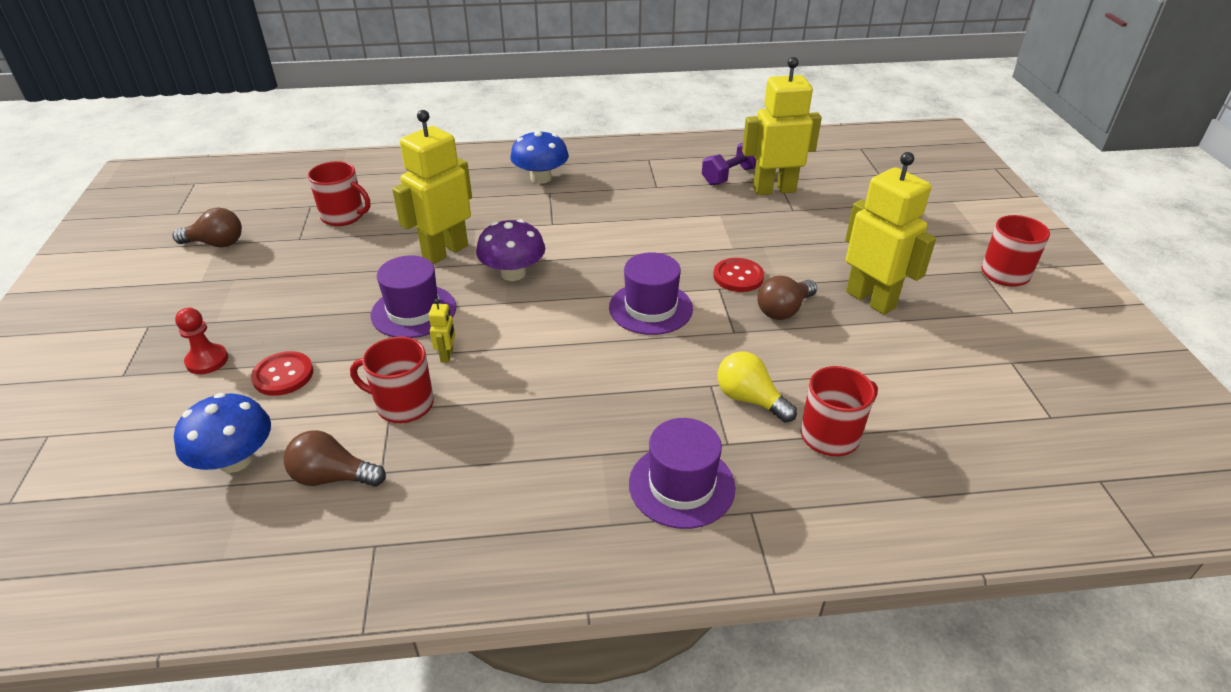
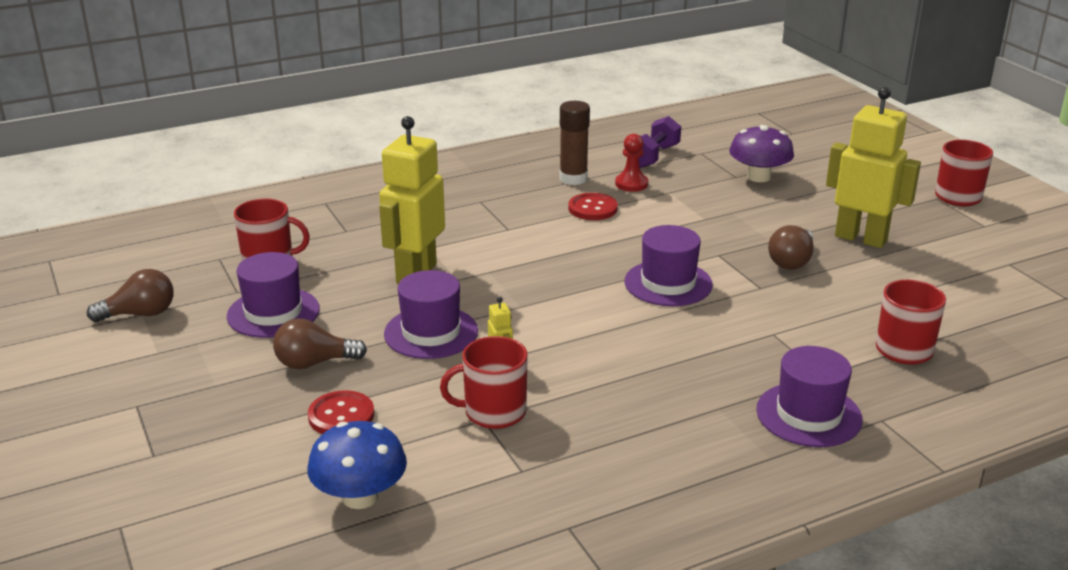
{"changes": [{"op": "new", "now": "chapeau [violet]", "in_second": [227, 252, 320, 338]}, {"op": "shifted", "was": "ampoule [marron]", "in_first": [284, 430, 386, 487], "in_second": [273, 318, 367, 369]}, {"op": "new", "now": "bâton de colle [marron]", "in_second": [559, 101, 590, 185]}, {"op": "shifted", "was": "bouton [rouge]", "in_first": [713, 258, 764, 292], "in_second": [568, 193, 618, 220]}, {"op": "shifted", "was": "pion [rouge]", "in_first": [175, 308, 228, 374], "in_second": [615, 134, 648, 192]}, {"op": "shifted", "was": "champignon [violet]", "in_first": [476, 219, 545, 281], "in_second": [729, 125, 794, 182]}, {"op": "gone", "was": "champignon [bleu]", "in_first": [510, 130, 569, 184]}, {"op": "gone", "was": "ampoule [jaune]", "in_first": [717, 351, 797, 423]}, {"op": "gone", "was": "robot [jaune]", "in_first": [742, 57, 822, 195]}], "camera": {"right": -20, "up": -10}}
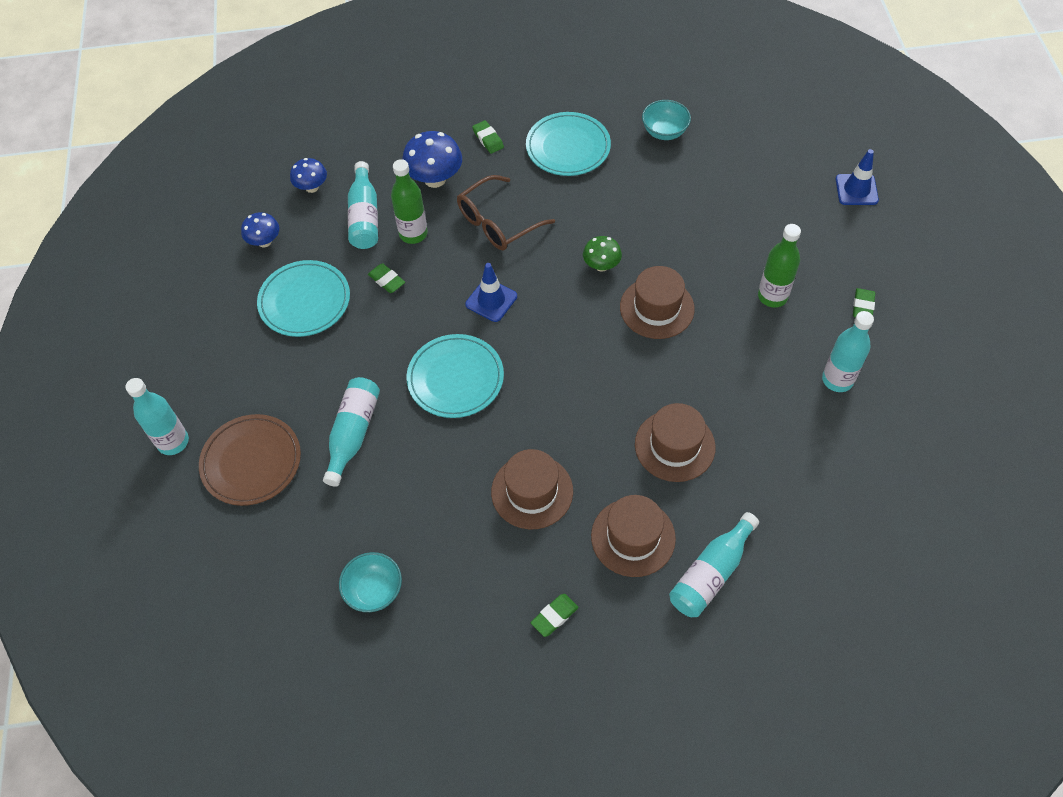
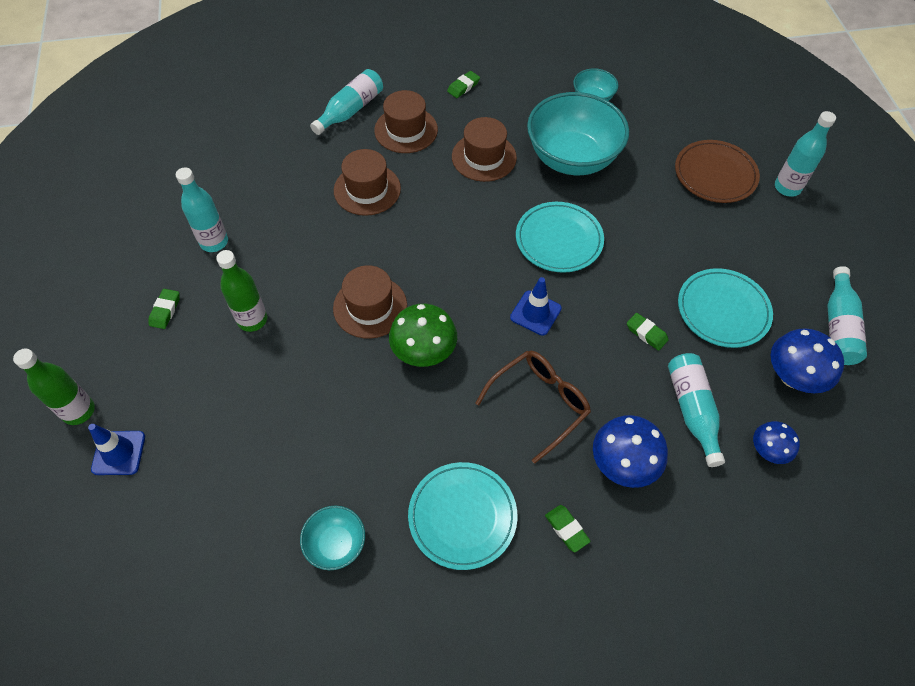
{"changes": [{"op": "shifted", "was": "bouteille [vert]", "in_first": [391, 159, 428, 244], "in_second": [13, 349, 95, 425]}, {"op": "scaled", "was": "champignon [vert]", "in_first": [583, 236, 622, 272], "in_second": [389, 304, 457, 367], "ratio": 1.63}, {"op": "new", "now": "bol [turquoise]", "in_second": [527, 92, 629, 175]}, {"op": "scaled", "was": "champignon [bleu]", "in_first": [241, 212, 279, 247], "in_second": [771, 328, 844, 393], "ratio": 1.63}, {"op": "shifted", "was": "bouteille [turquoise]", "in_first": [323, 377, 380, 487], "in_second": [827, 266, 867, 365]}], "camera": {"right": 175, "up": 0}}
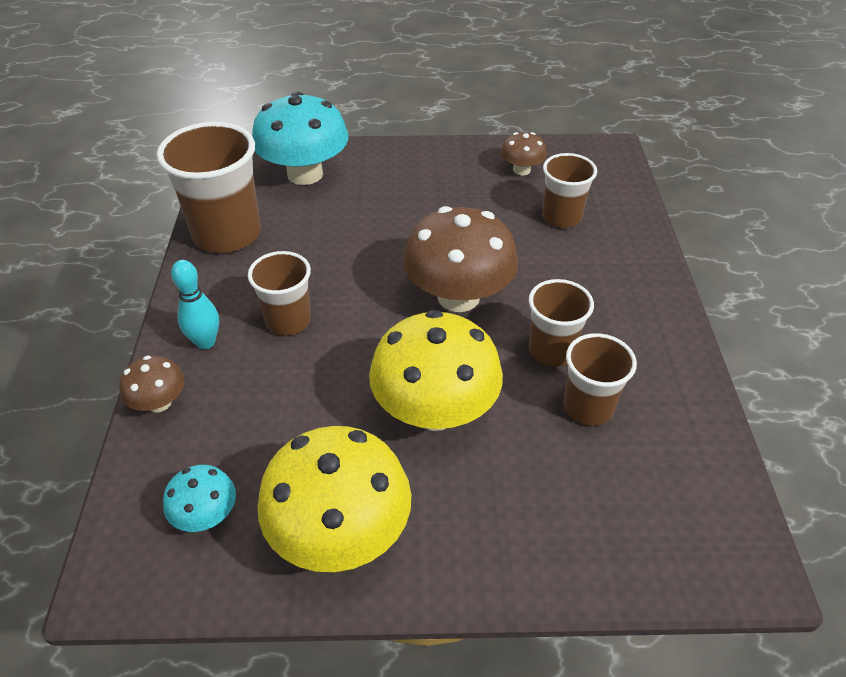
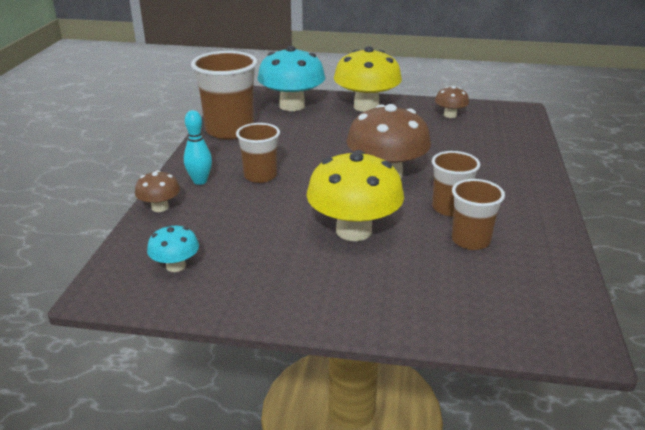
{"changes": [{"op": "shifted", "was": "champignon [jaune]", "in_first": [258, 426, 411, 572], "in_second": [334, 46, 402, 112]}, {"op": "gone", "was": "gobelet [marron]", "in_first": [542, 153, 597, 228]}], "camera": {"right": 10, "up": -15}}
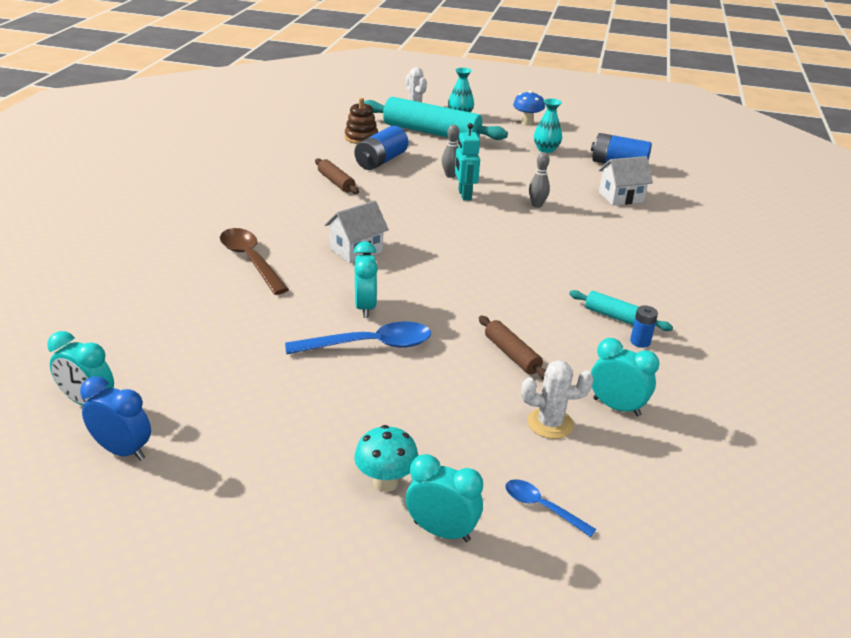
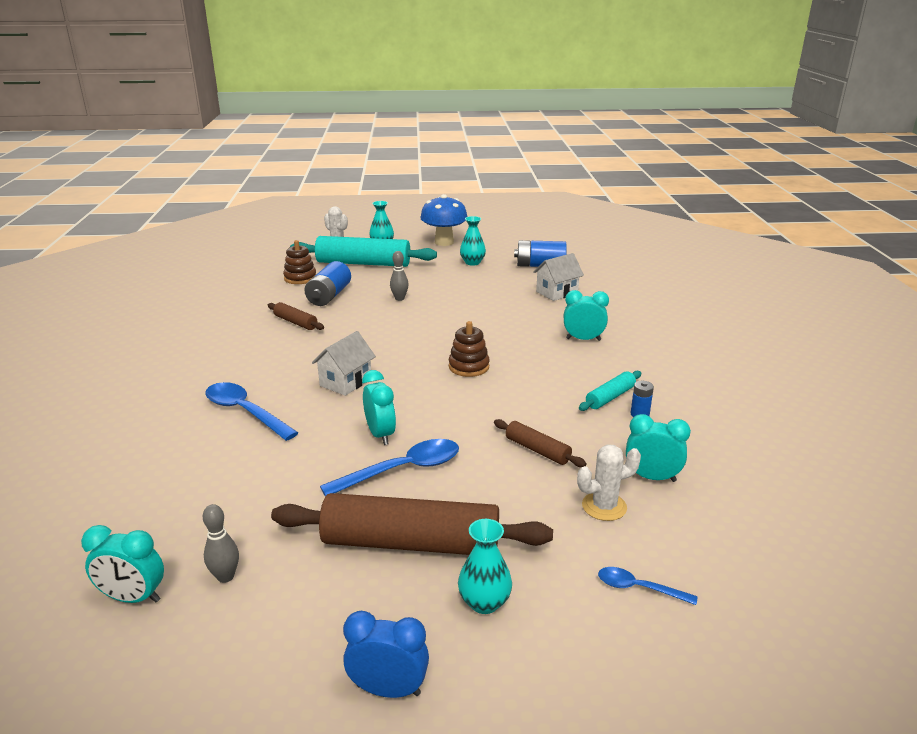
{"changes": [{"op": "shifted", "was": "quille [gris]", "in_first": [529, 152, 550, 208], "in_second": [203, 504, 239, 583]}, {"op": "repainted", "was": "cuillère [marron]", "now": "cuillère [bleu]", "in_first": [220, 228, 289, 295], "in_second": [205, 382, 298, 441]}, {"op": "new", "now": "rouleau à pâtisserie [marron]", "in_second": [271, 493, 553, 555]}, {"op": "shifted", "was": "réveil [bleu]", "in_first": [80, 376, 151, 461], "in_second": [343, 611, 429, 698]}, {"op": "scaled", "was": "champignon [bleu]", "in_first": [513, 90, 545, 126], "in_second": [420, 194, 467, 246], "ratio": 1.61}, {"op": "new", "now": "jouet à empiler [marron]", "in_second": [449, 321, 490, 377]}, {"op": "swapped", "was": "champignon [turquoise]", "now": "vase [turquoise]", "in_first": [354, 425, 419, 492], "in_second": [458, 519, 512, 614]}, {"op": "shifted", "was": "réveil [turquoise]", "in_first": [406, 454, 483, 542], "in_second": [564, 290, 609, 341]}, {"op": "rotated", "was": "rouleau à pâtisserie [turquoise]", "in_first": [569, 290, 673, 331], "in_second": [579, 371, 641, 411], "clockwise": -60}, {"op": "gone", "was": "robot [turquoise]", "in_first": [455, 123, 480, 201]}], "camera": {"right": -15, "up": -5}}
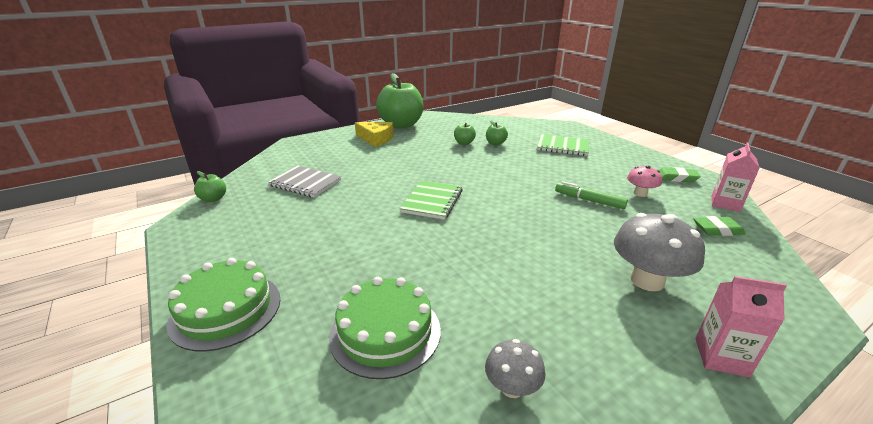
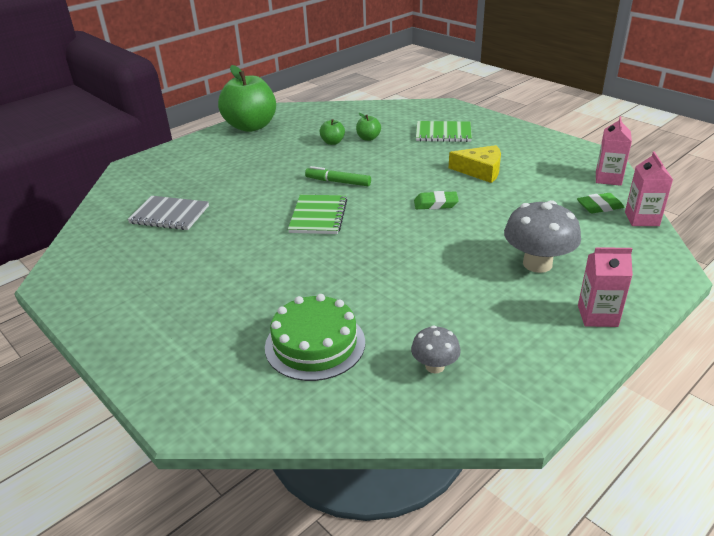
{"changes": [{"op": "shifted", "was": "feutre [vert]", "in_first": [555, 181, 628, 209], "in_second": [305, 166, 371, 186]}, {"op": "shifted", "was": "gomme [vert]", "in_first": [659, 167, 701, 182], "in_second": [414, 191, 459, 210]}, {"op": "shifted", "was": "fromage [jaune]", "in_first": [355, 122, 394, 147], "in_second": [449, 145, 501, 183]}, {"op": "new", "now": "brique de lait [rose]", "in_second": [625, 152, 673, 226]}, {"op": "gone", "was": "gâteau [vert]", "in_first": [166, 258, 280, 351]}, {"op": "gone", "was": "pomme [vert]", "in_first": [194, 171, 226, 202]}, {"op": "gone", "was": "champignon [rose]", "in_first": [627, 165, 662, 197]}], "camera": {"right": -10, "up": 5}}
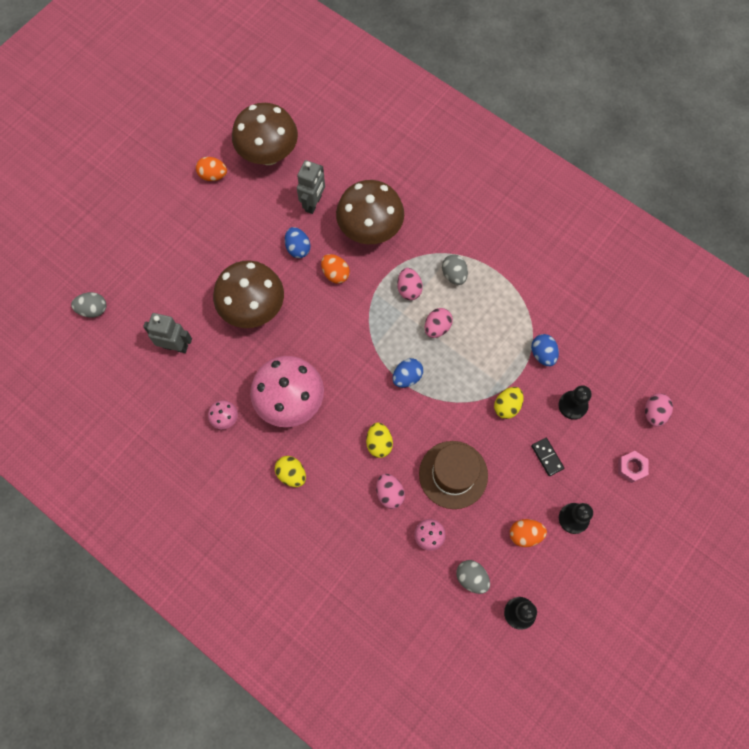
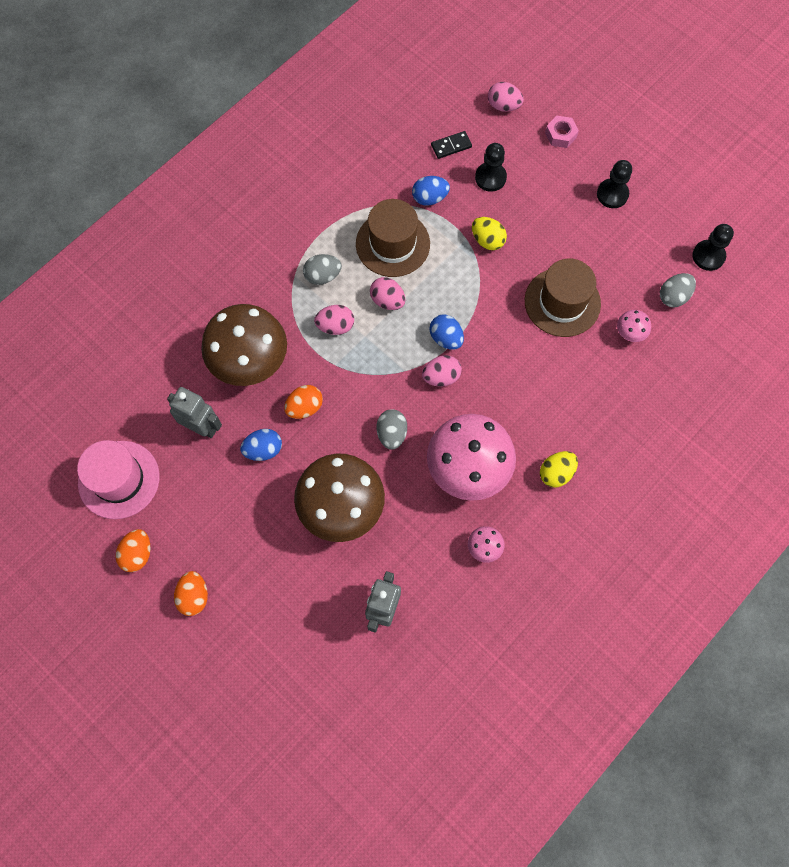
{"changes": [{"op": "swapped", "was": "champignon [marron]", "now": "chapeau [rose]", "in_first": [232, 103, 298, 165], "in_second": [77, 440, 160, 519]}, {"op": "shifted", "was": "œuf [orange]", "in_first": [510, 519, 547, 547], "in_second": [174, 571, 208, 616]}, {"op": "new", "now": "chapeau [marron]", "in_second": [356, 199, 430, 277]}, {"op": "shifted", "was": "œuf [gris]", "in_first": [71, 292, 106, 317], "in_second": [377, 409, 407, 450]}, {"op": "shifted", "was": "œuf [rose]", "in_first": [376, 473, 405, 509], "in_second": [422, 355, 462, 387]}, {"op": "shifted", "was": "domino [noir]", "in_first": [531, 438, 564, 476], "in_second": [431, 131, 472, 159]}, {"op": "gone", "was": "œuf [jaune]", "in_first": [366, 423, 393, 458]}], "camera": {"right": -85, "up": 0}}
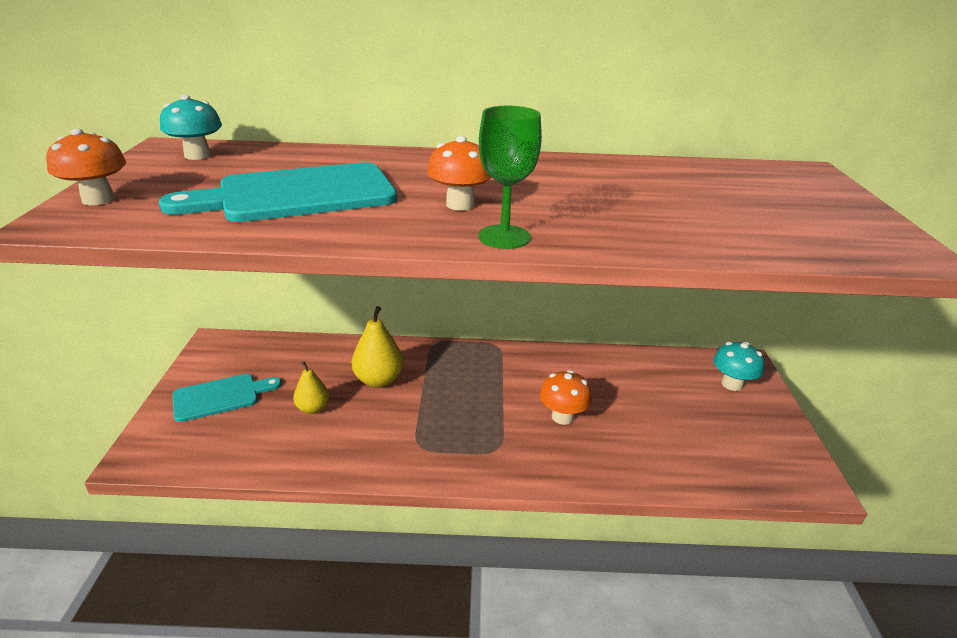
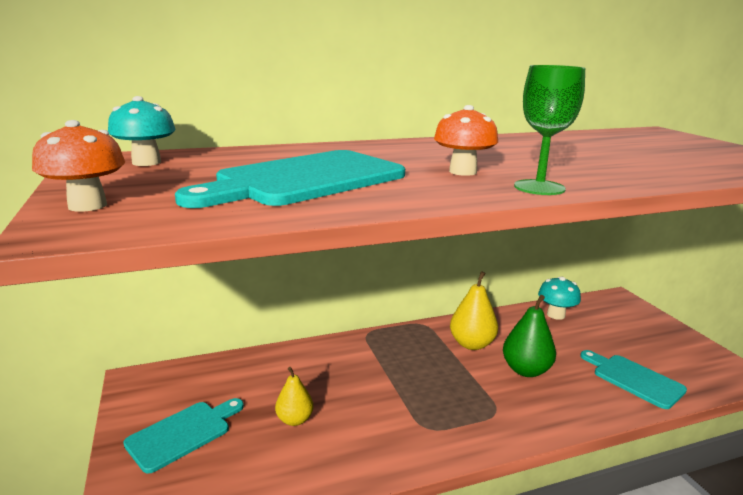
{"changes": [{"op": "shifted", "was": "poire [jaune]", "in_first": [352, 306, 404, 388], "in_second": [450, 271, 498, 350]}, {"op": "swapped", "was": "champignon [orange]", "now": "poire [vert]", "in_first": [539, 370, 592, 425], "in_second": [503, 295, 556, 377]}, {"op": "shifted", "was": "champignon [turquoise]", "in_first": [713, 342, 765, 391], "in_second": [538, 277, 581, 320]}, {"op": "new", "now": "planche à découper [turquoise]", "in_second": [580, 350, 687, 409]}], "camera": {"right": -20, "up": -10}}
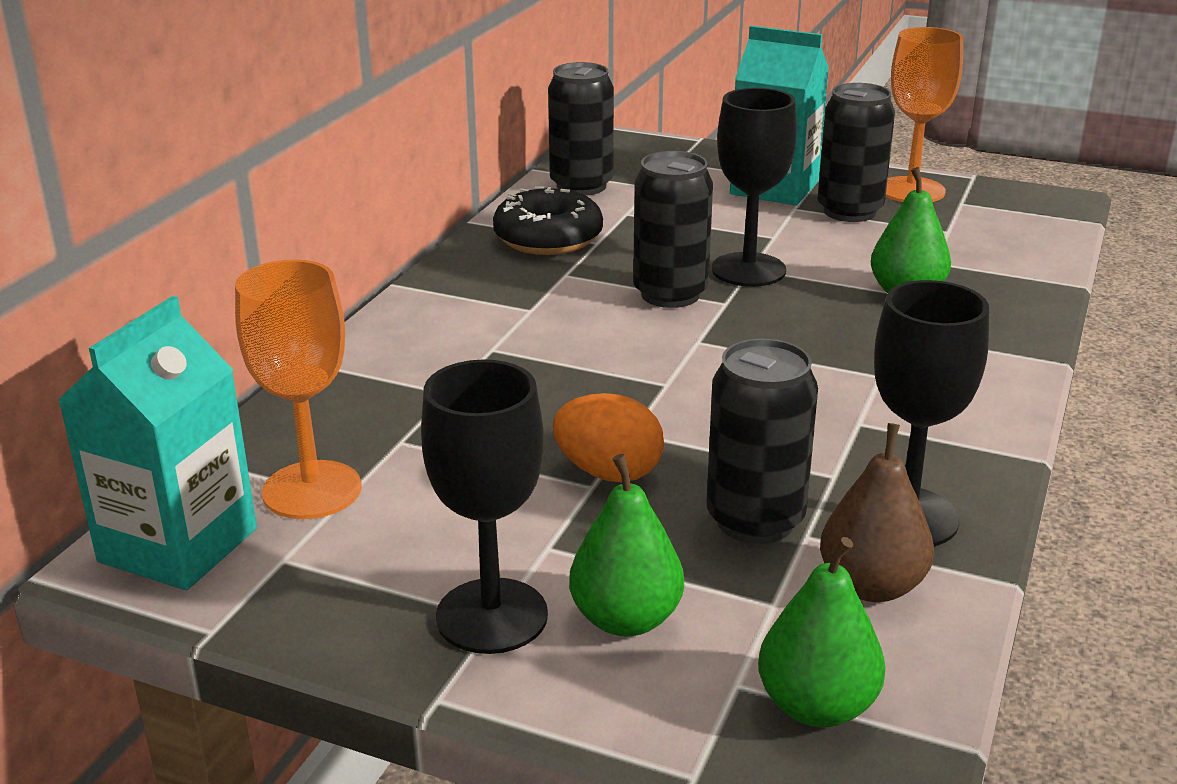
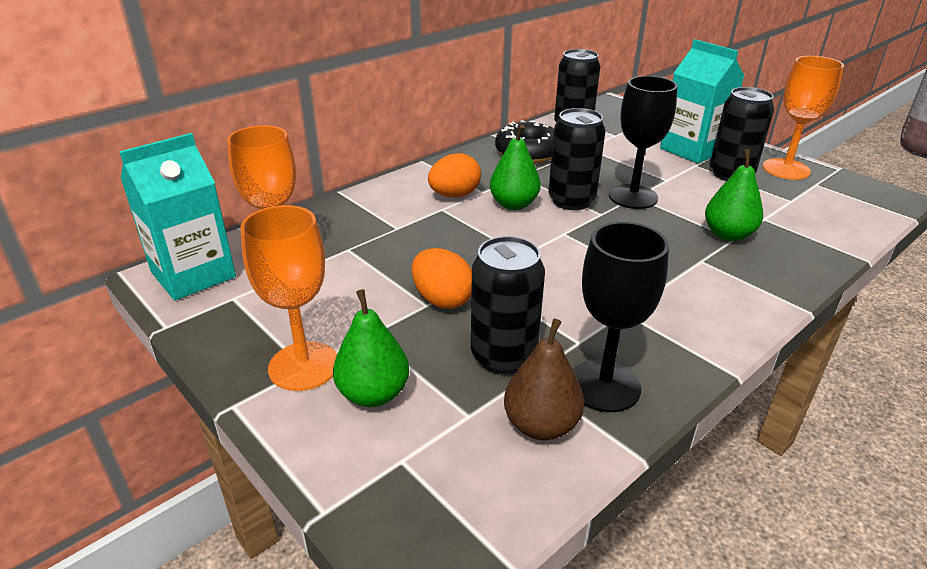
{"changes": [{"op": "repainted", "was": "verre à pied [noir]", "now": "verre à pied [orange]", "in_first": [421, 359, 548, 654], "in_second": [240, 205, 337, 391]}, {"op": "new", "now": "œuf [orange]", "in_second": [428, 153, 481, 197]}, {"op": "shifted", "was": "poire [vert]", "in_first": [758, 537, 885, 727], "in_second": [490, 124, 541, 210]}], "camera": {"right": 25, "up": 5}}
